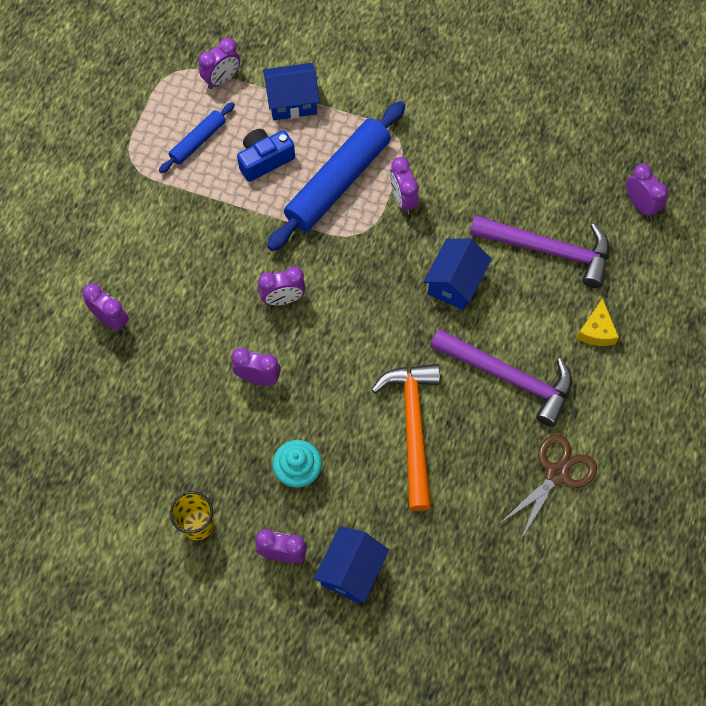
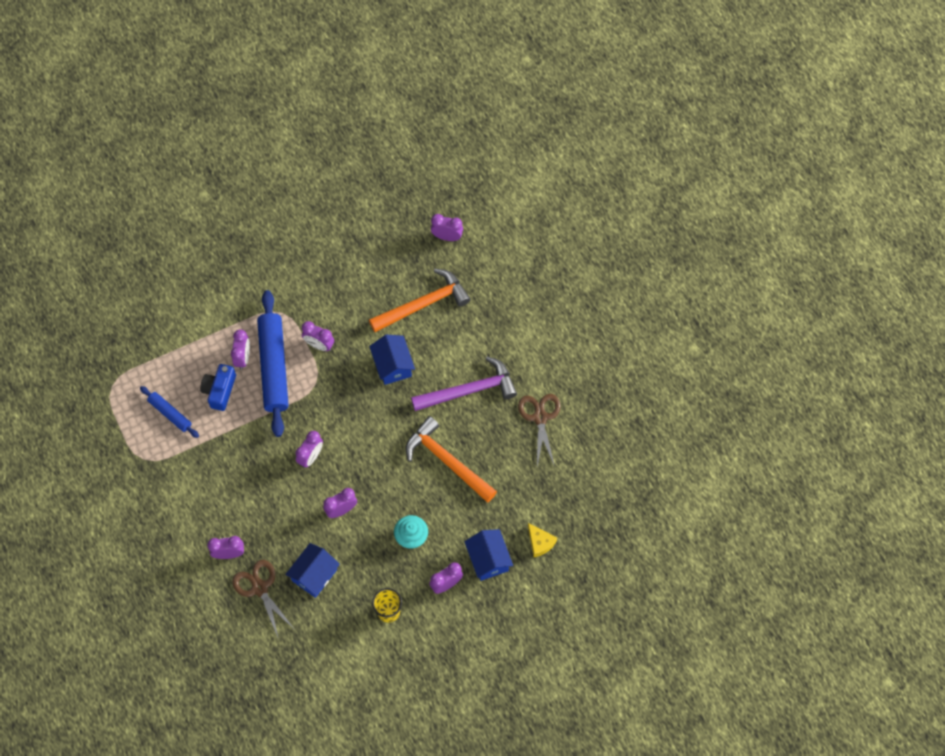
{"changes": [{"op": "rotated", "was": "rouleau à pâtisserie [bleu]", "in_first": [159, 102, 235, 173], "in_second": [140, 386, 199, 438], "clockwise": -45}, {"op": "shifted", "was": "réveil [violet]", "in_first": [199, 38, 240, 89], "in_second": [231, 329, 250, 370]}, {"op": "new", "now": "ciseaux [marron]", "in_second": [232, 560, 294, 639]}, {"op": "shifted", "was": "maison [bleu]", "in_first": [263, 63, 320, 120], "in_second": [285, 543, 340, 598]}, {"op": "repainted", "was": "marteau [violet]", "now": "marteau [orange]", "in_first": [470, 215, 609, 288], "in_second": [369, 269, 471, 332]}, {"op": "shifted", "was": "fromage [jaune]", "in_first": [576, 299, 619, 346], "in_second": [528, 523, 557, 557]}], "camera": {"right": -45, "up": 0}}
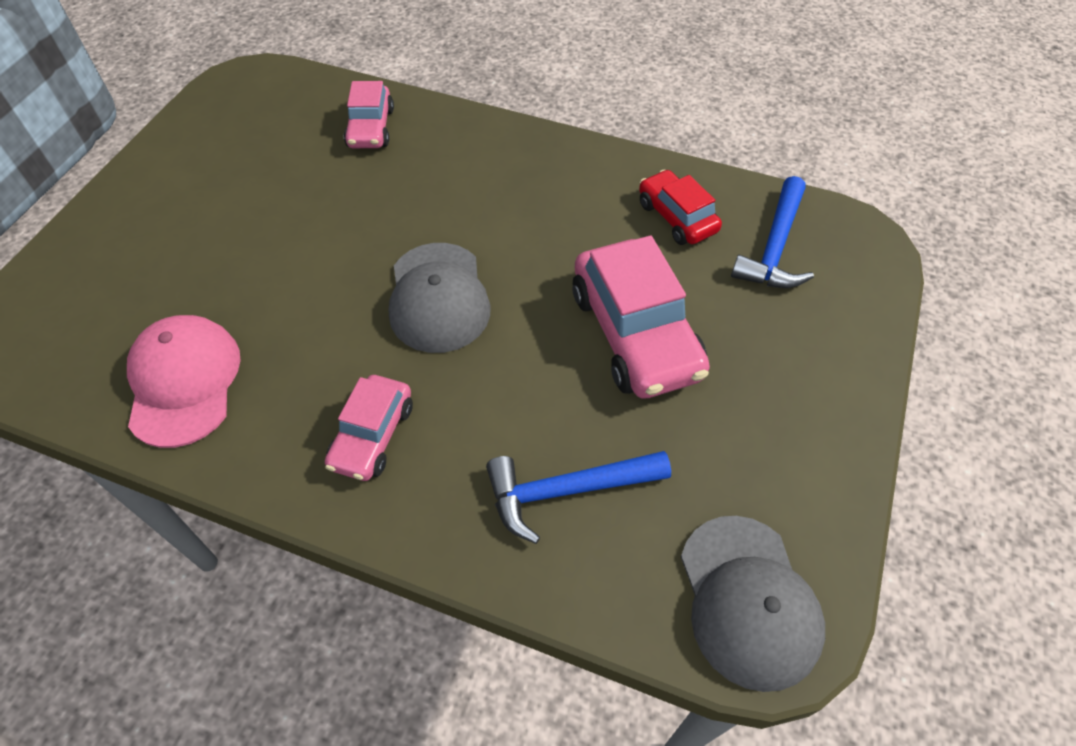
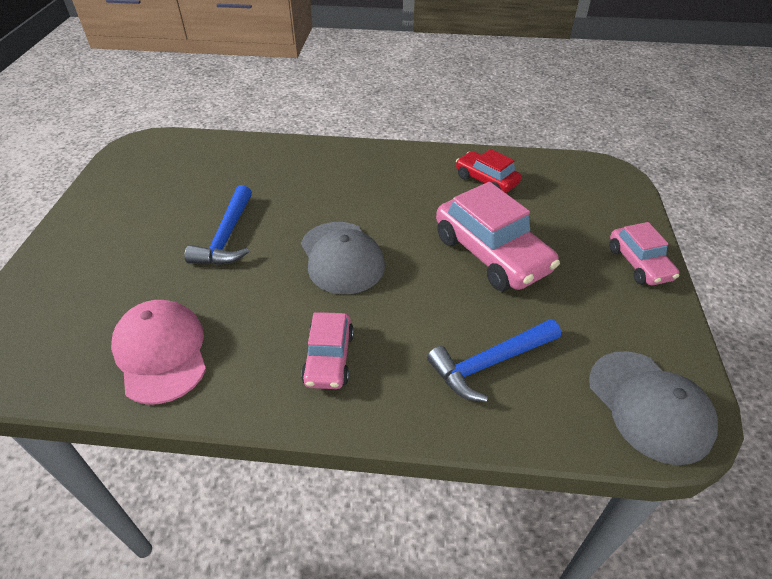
{"changes": [{"op": "shifted", "was": "marteau [bleu]", "in_first": [731, 176, 814, 288], "in_second": [185, 185, 252, 265]}, {"op": "shifted", "was": "voiture [rose]", "in_first": [344, 81, 394, 148], "in_second": [609, 222, 679, 285]}], "camera": {"right": -15, "up": -10}}
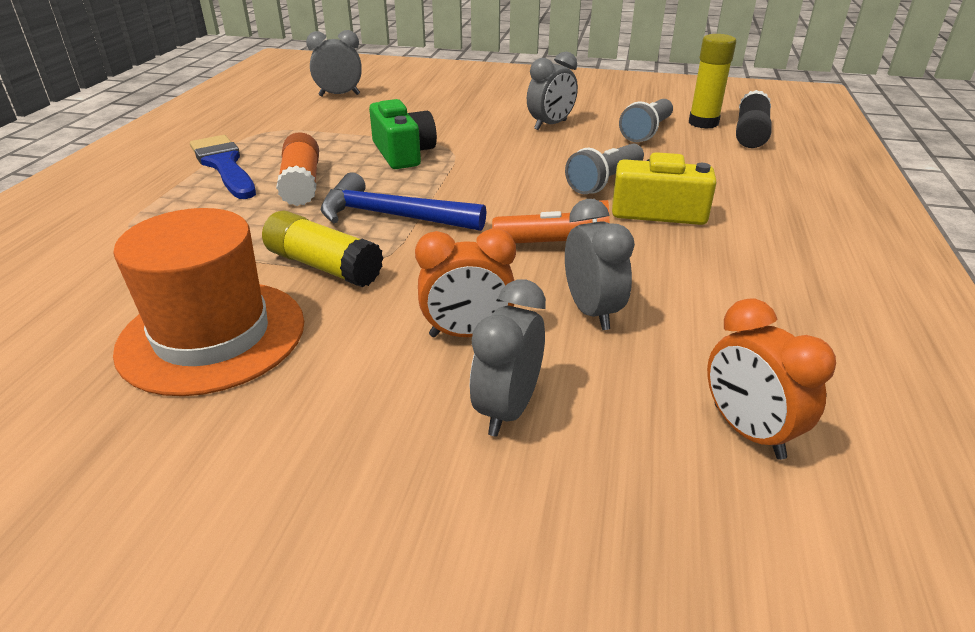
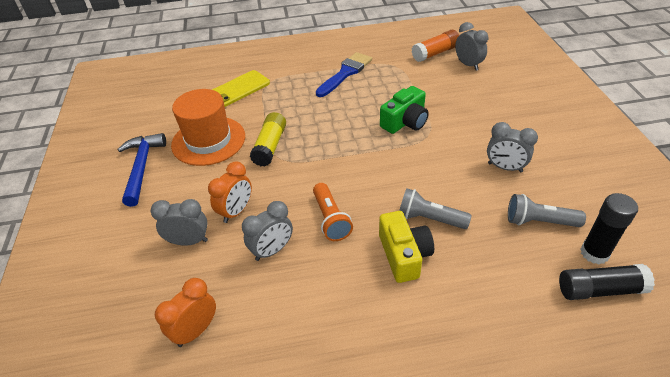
{"changes": [{"op": "shifted", "was": "marteau [bleu]", "in_first": [321, 173, 486, 231], "in_second": [118, 133, 166, 207]}, {"op": "rotated", "was": "réveil [orange]", "in_first": [415, 228, 516, 337], "in_second": [208, 161, 252, 223], "clockwise": -120}, {"op": "new", "now": "téléphone [jaune]", "in_second": [212, 70, 270, 107]}, {"op": "shifted", "was": "bâton de colle [orange]", "in_first": [276, 132, 319, 206], "in_second": [412, 30, 459, 62]}, {"op": "repainted", "was": "bâton de colle [jaune]", "now": "bâton de colle [noir]", "in_first": [689, 34, 736, 129], "in_second": [580, 193, 638, 264]}], "camera": {"right": 70, "up": 10}}
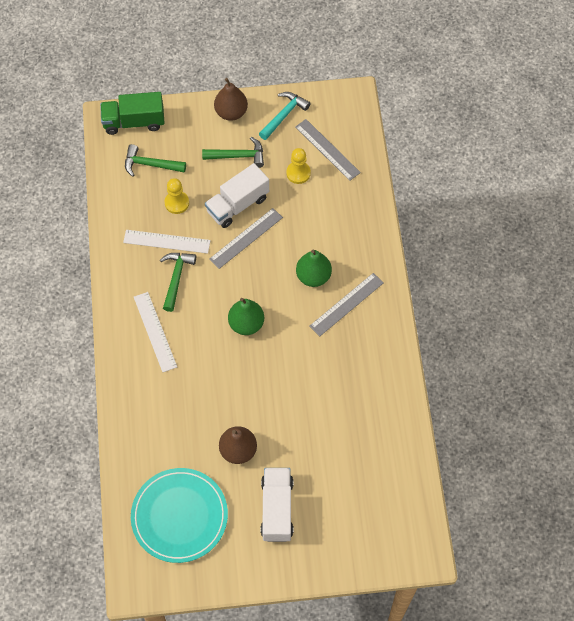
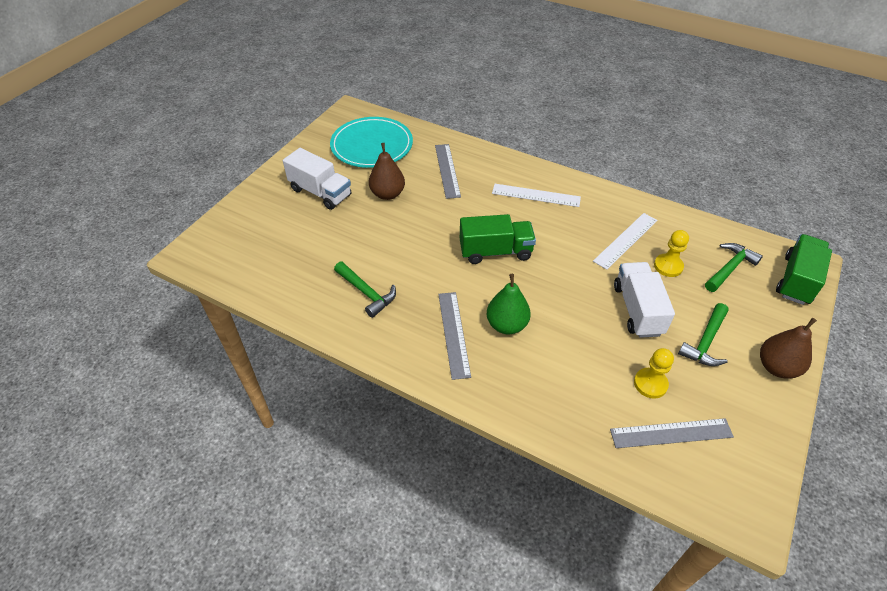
{"changes": [{"op": "shifted", "was": "marteau [vert]", "in_first": [160, 253, 196, 312], "in_second": [334, 262, 396, 318]}, {"op": "shifted", "was": "règle [gris]", "in_first": [209, 208, 283, 269], "in_second": [435, 144, 461, 199]}, {"op": "swapped", "was": "poire [vert]", "now": "camion [vert]", "in_first": [228, 298, 264, 335], "in_second": [460, 214, 536, 264]}, {"op": "gone", "was": "marteau [turquoise]", "in_first": [259, 92, 311, 140]}], "camera": {"right": 125, "up": -15}}
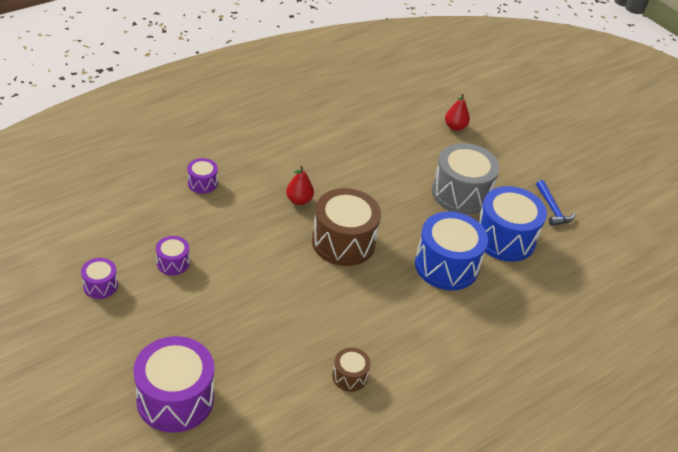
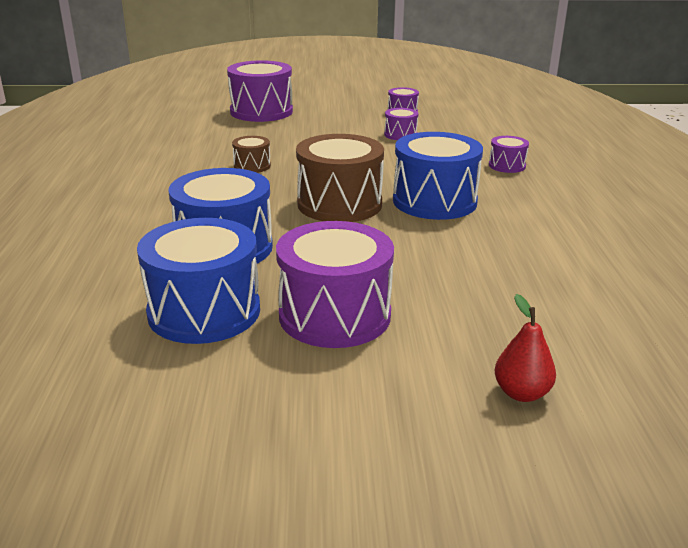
{"changes": [{"op": "shifted", "was": "tambour [marron]", "in_first": [332, 348, 371, 392], "in_second": [232, 136, 271, 173]}, {"op": "repainted", "was": "tambour [gris]", "now": "tambour [violet]", "in_first": [432, 143, 500, 215], "in_second": [276, 221, 394, 348]}, {"op": "swapped", "was": "poire [rouge]", "now": "tambour [bleu]", "in_first": [286, 166, 314, 205], "in_second": [393, 132, 483, 220]}, {"op": "gone", "was": "marteau [bleu]", "in_first": [536, 180, 575, 226]}], "camera": {"right": 130, "up": -15}}
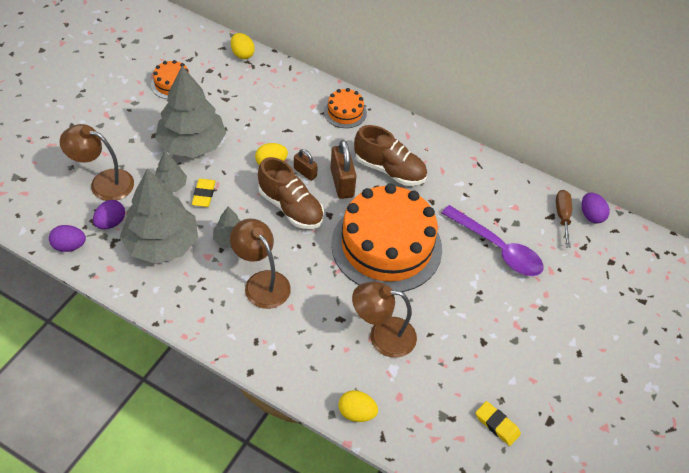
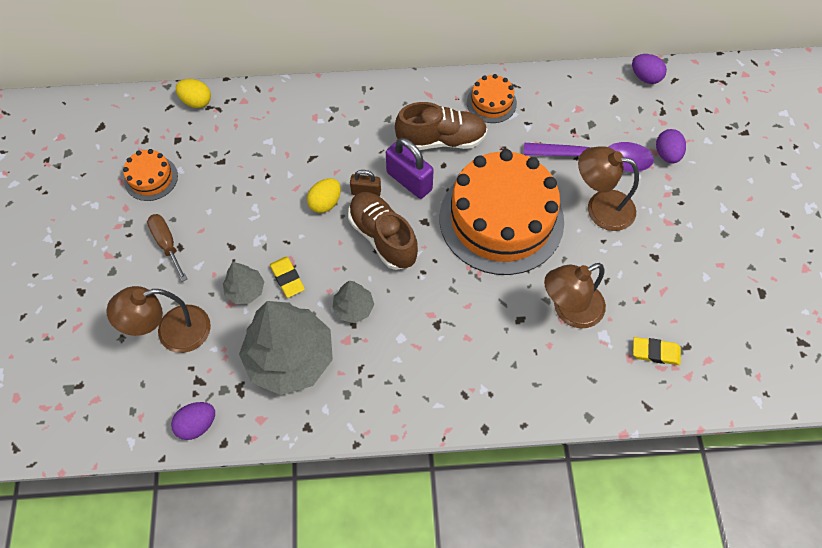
{"changes": [{"op": "shifted", "was": "tournevis [marron]", "in_first": [556, 190, 572, 248], "in_second": [147, 214, 187, 282]}, {"op": "rotated", "was": "chaussure [marron]", "in_first": [258, 157, 324, 229], "in_second": [348, 192, 418, 270], "clockwise": -135}, {"op": "repainted", "was": "cadenas [marron]", "now": "cadenas [violet]", "in_first": [330, 140, 357, 199], "in_second": [386, 138, 434, 199]}, {"op": "shifted", "was": "gâteau [orange]", "in_first": [324, 88, 367, 128], "in_second": [467, 74, 517, 123]}, {"op": "shifted", "was": "lampe [marron]", "in_first": [230, 219, 291, 309], "in_second": [578, 146, 639, 231]}, {"op": "shifted", "was": "gomme [jaune]", "in_first": [476, 401, 521, 446], "in_second": [633, 337, 681, 365]}, {"op": "shifted", "was": "œuf [violet]", "in_first": [93, 200, 125, 229], "in_second": [656, 129, 686, 163]}, {"op": "gone", "was": "arbre [gris]", "in_first": [155, 66, 226, 158]}, {"op": "gone", "was": "œuf [jaune]", "in_first": [338, 390, 378, 422]}], "camera": {"right": -30, "up": 10}}
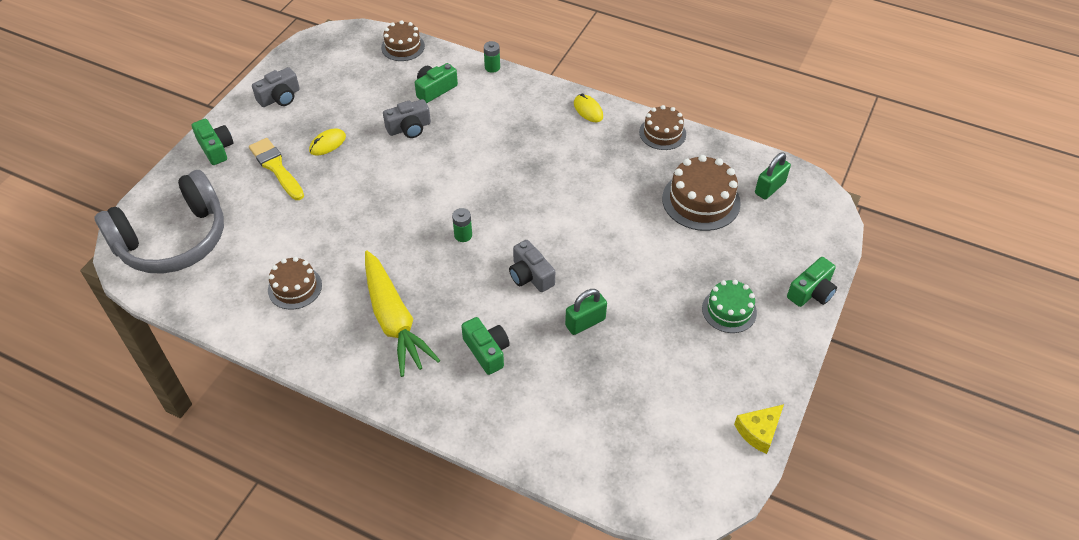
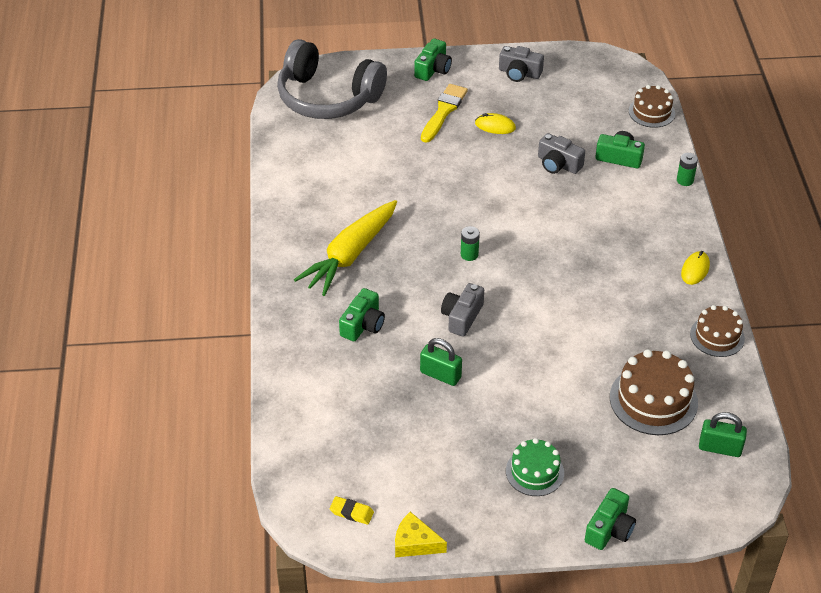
{"changes": [{"op": "new", "now": "gomme [jaune]", "in_second": [330, 496, 374, 525]}, {"op": "rotated", "was": "appareil photo [vert]", "in_first": [787, 257, 837, 307], "in_second": [585, 488, 636, 550], "clockwise": -75}, {"op": "gone", "was": "gâteau [marron]", "in_first": [268, 257, 322, 310]}], "camera": {"right": 60, "up": -5}}
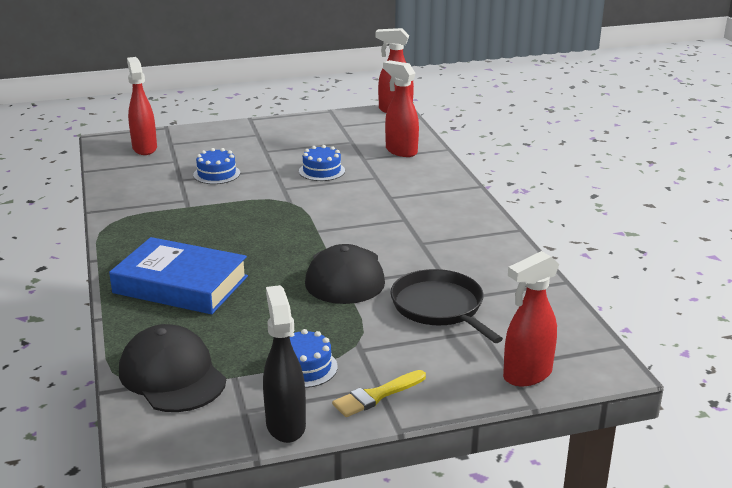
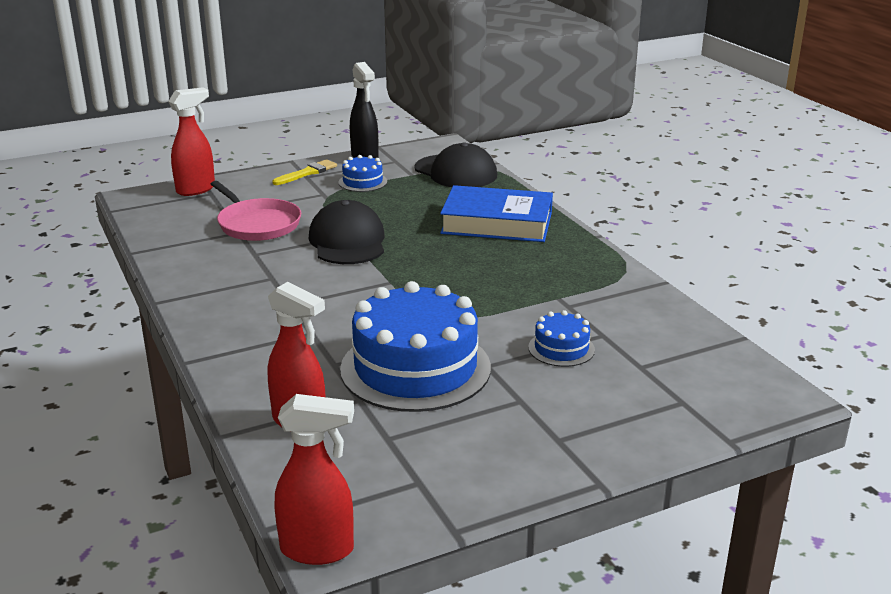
{"changes": [{"op": "repainted", "was": "poêle [noir]", "now": "poêle [rose]", "in_first": [390, 269, 503, 343], "in_second": [211, 181, 301, 241]}, {"op": "scaled", "was": "gâteau [bleu]", "in_first": [299, 145, 345, 181], "in_second": [340, 281, 491, 412], "ratio": 2.2}, {"op": "gone", "was": "vaporisateur [rouge]", "in_first": [127, 57, 157, 155]}], "camera": {"right": 170, "up": 0}}
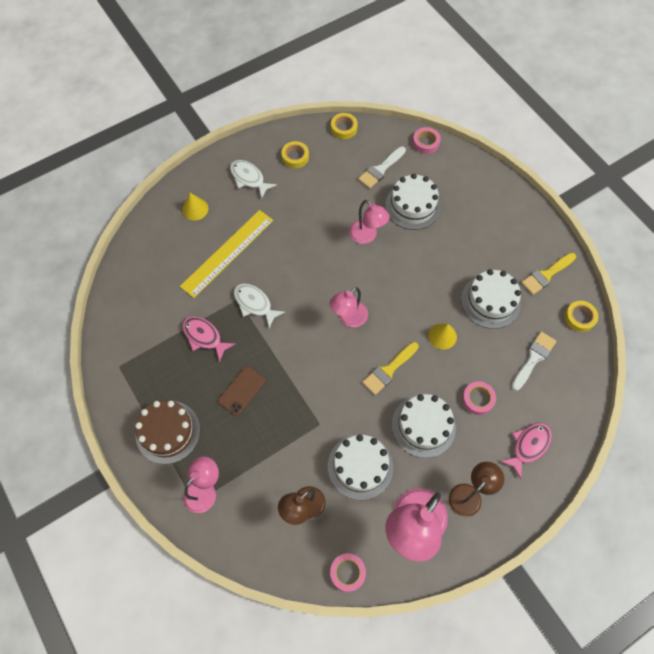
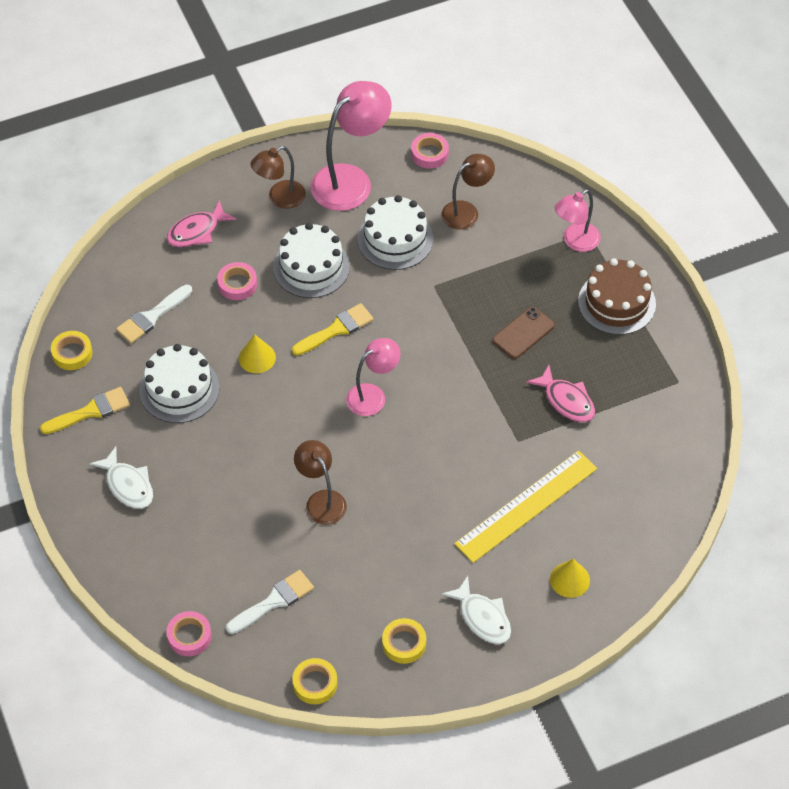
{"changes": [{"op": "shifted", "was": "poisson [blanc]", "in_first": [234, 283, 285, 328], "in_second": [89, 447, 153, 509]}, {"op": "repainted", "was": "lampe [rose]", "now": "lampe [marron]", "in_first": [349, 200, 390, 244], "in_second": [294, 440, 347, 525]}, {"op": "gone", "was": "gâteau [blanc]", "in_first": [385, 174, 441, 230]}], "camera": {"right": -170, "up": -10}}
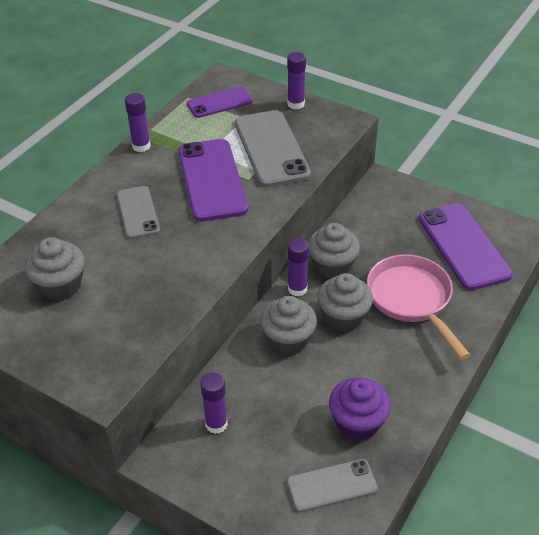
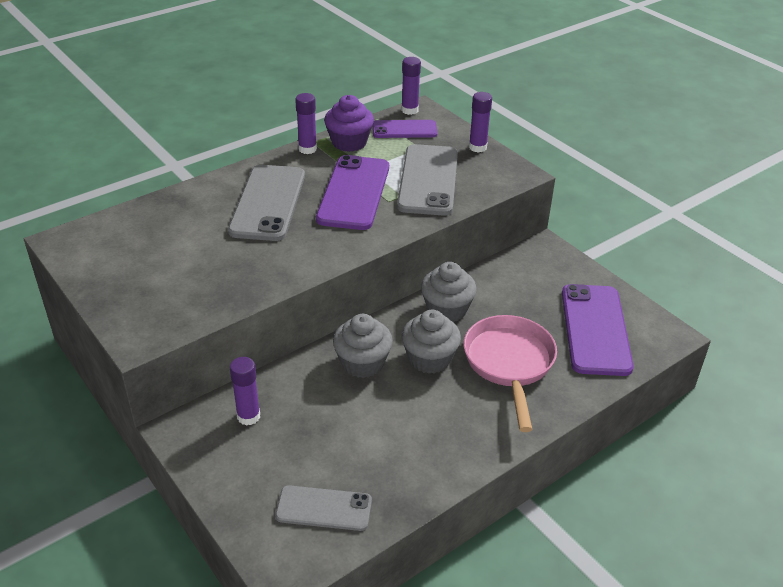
{"changes": [{"op": "scaled", "was": "téléphone [gris]", "in_first": [117, 186, 160, 239], "in_second": [228, 165, 305, 241], "ratio": 1.68}, {"op": "shifted", "was": "muffin [violet]", "in_first": [329, 377, 391, 441], "in_second": [324, 95, 374, 152]}, {"op": "shifted", "was": "bâton de colle [violet]", "in_first": [288, 238, 309, 296], "in_second": [402, 57, 421, 115]}, {"op": "gone", "was": "muffin [gris]", "in_first": [25, 237, 85, 301]}], "camera": {"right": 20, "up": -5}}
